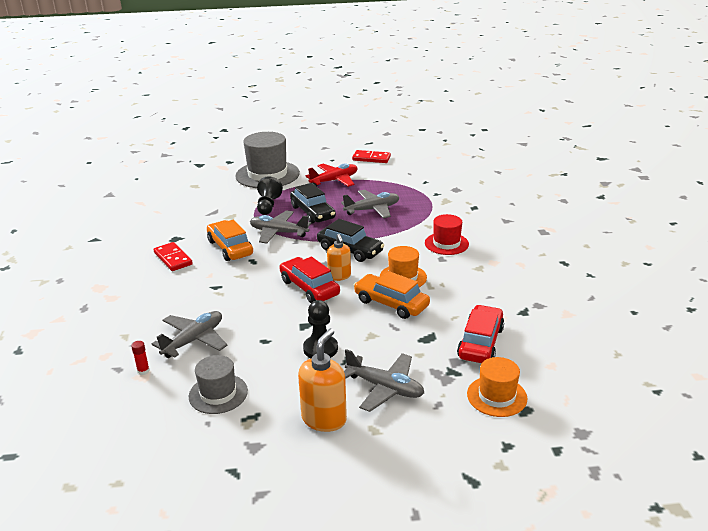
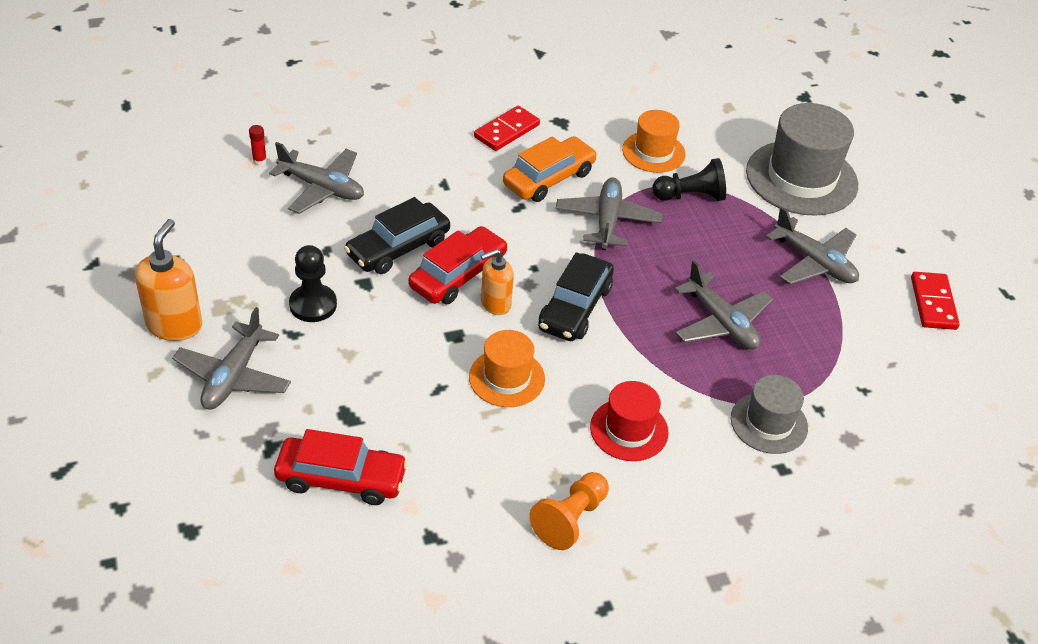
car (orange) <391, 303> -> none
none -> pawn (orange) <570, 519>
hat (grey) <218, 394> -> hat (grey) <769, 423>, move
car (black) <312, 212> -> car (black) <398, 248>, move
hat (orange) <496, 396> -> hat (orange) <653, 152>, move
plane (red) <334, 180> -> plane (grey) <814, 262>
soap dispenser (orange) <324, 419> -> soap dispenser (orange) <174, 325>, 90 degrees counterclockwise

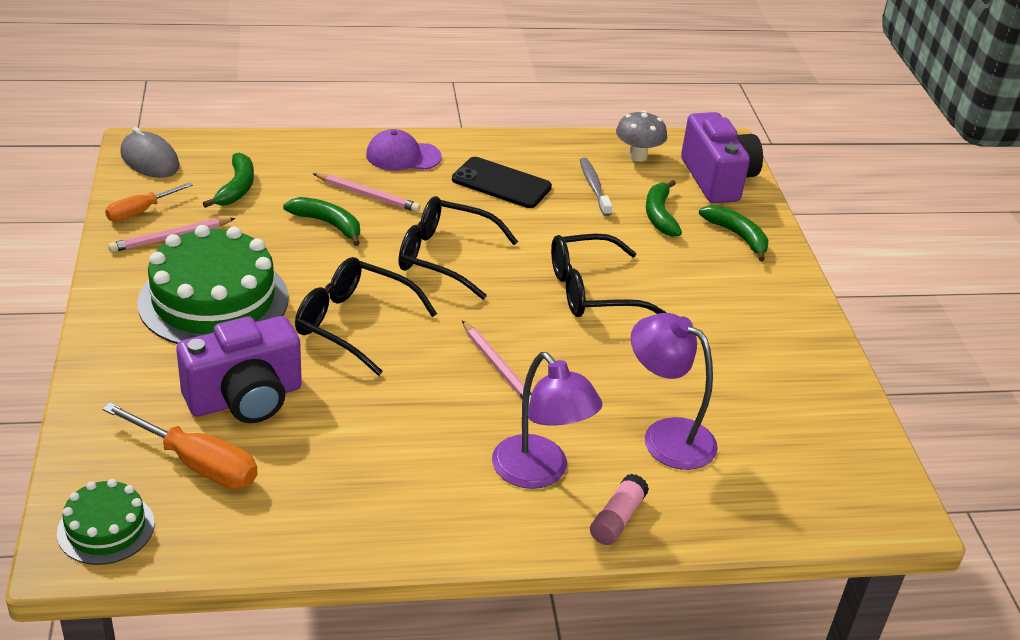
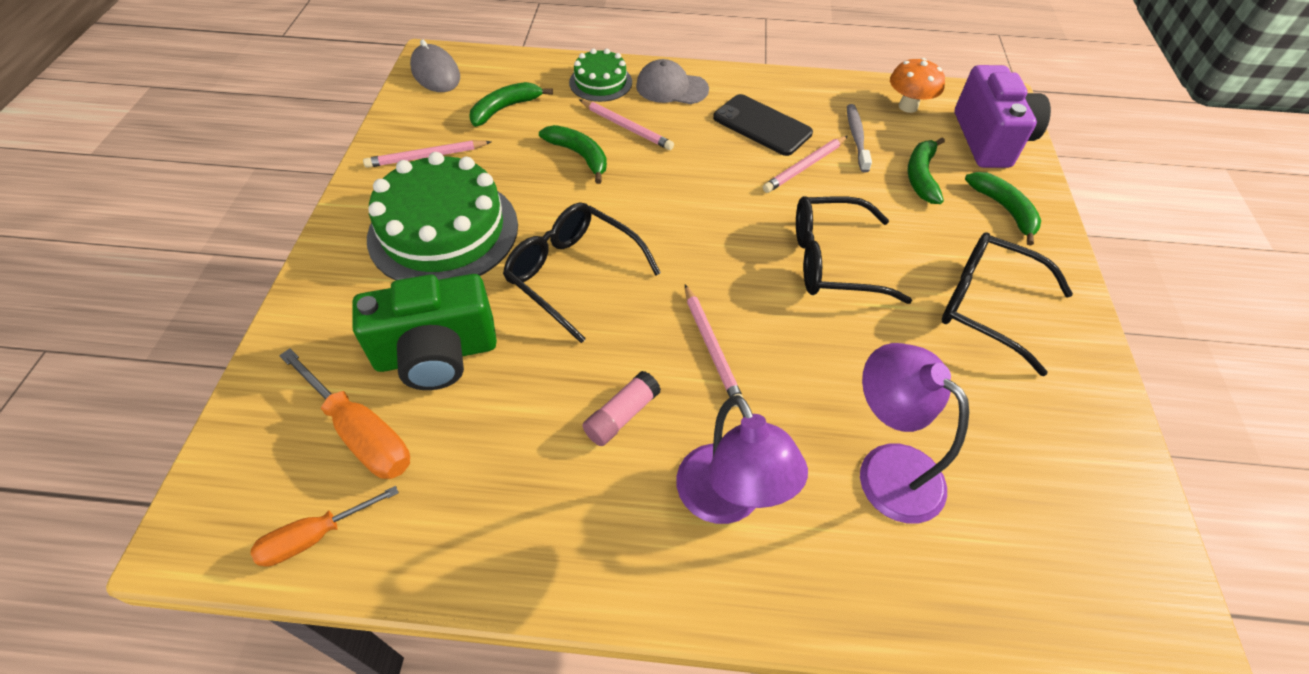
none -> pencil (pink) <804, 166>
cake (green) <106, 528> -> cake (green) <600, 82>, move
screwdriver (orange) <140, 212> -> screwdriver (orange) <314, 537>, move
glasses (black) <444, 257> -> glasses (black) <986, 306>, move
glue stick (pink) <617, 519> -> glue stick (pink) <622, 415>, move
camera (purple) <245, 398> -> camera (green) <437, 354>
cap (purple) <403, 156> -> cap (grey) <671, 88>
mushroom (grey) <637, 156> -> mushroom (orange) <908, 106>
banana (green) <237, 188> -> banana (green) <505, 109>, 150 degrees counterclockwise

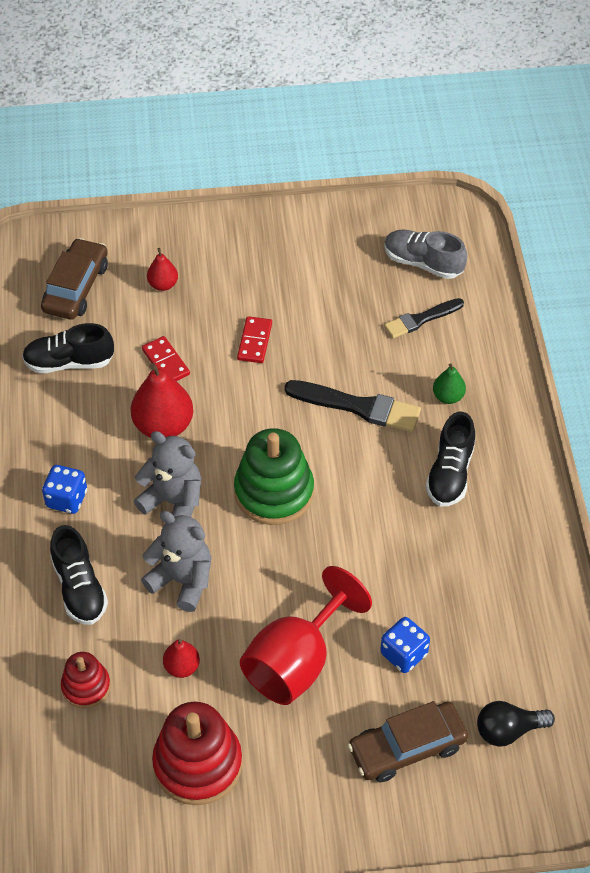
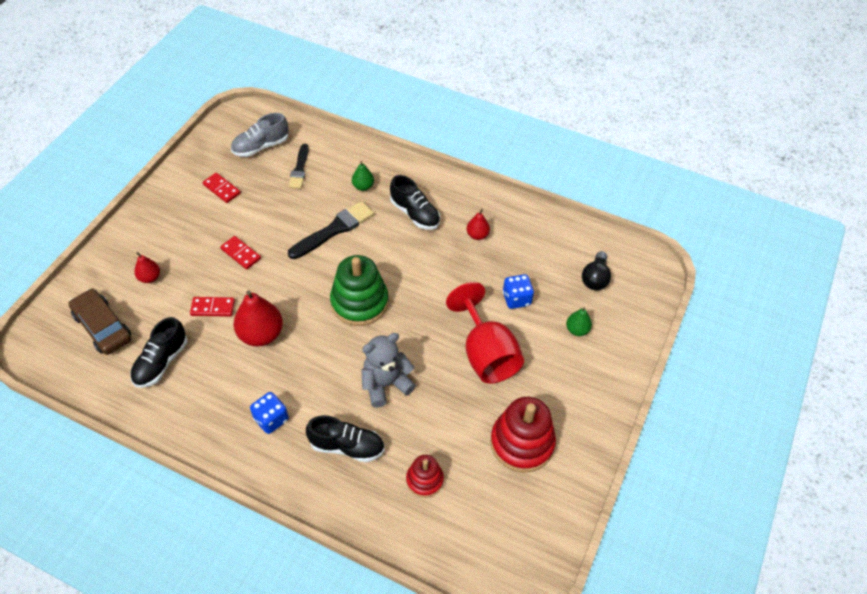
teddy bear (grey) <173, 501> -> none
none -> domino (red) <222, 189>
pear (red) <182, 667> -> pear (red) <477, 235>, move
car (brown) <407, 747> -> pear (green) <577, 330>

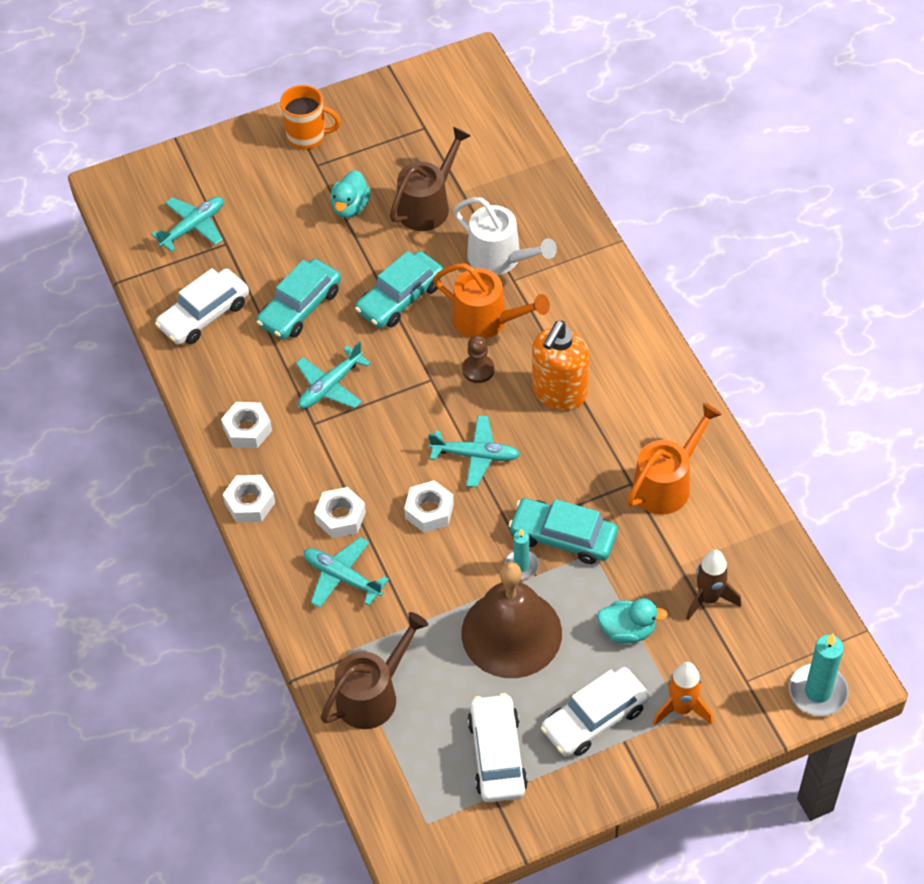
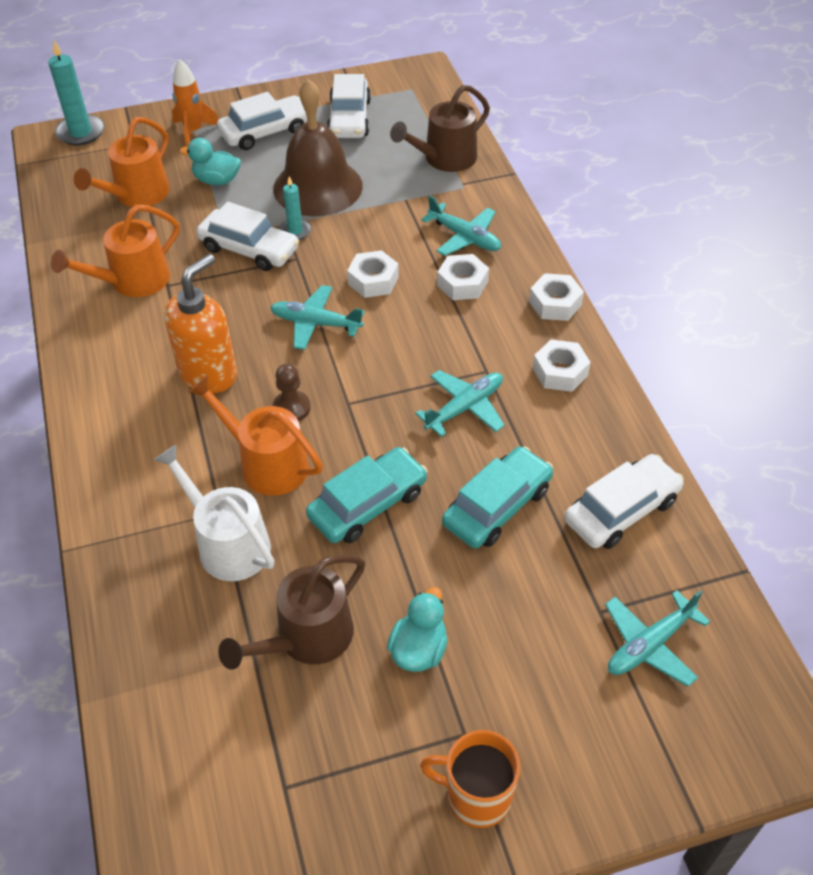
rocket (brown) <708, 598> -> watering can (orange) <137, 195>
car (turquoise) <563, 537> -> car (white) <249, 249>

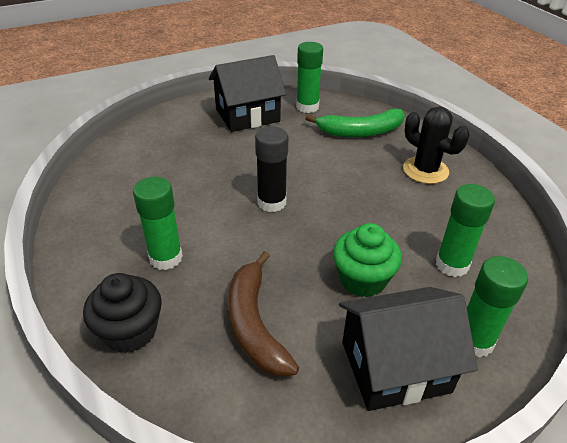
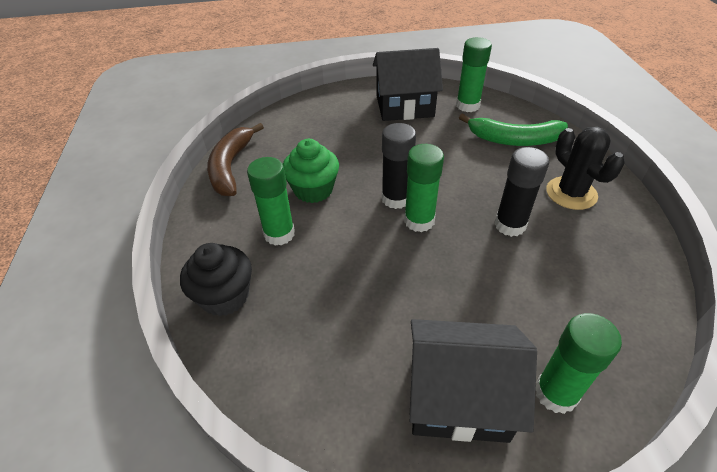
none -> glue stick (black) <510, 225>
banana (brown) <254, 324> -> banana (brown) <231, 167>, move
cupcake (green) <362, 279> -> cupcake (green) <313, 190>, move
glue stick (green) <452, 264> -> glue stick (green) <419, 221>, move

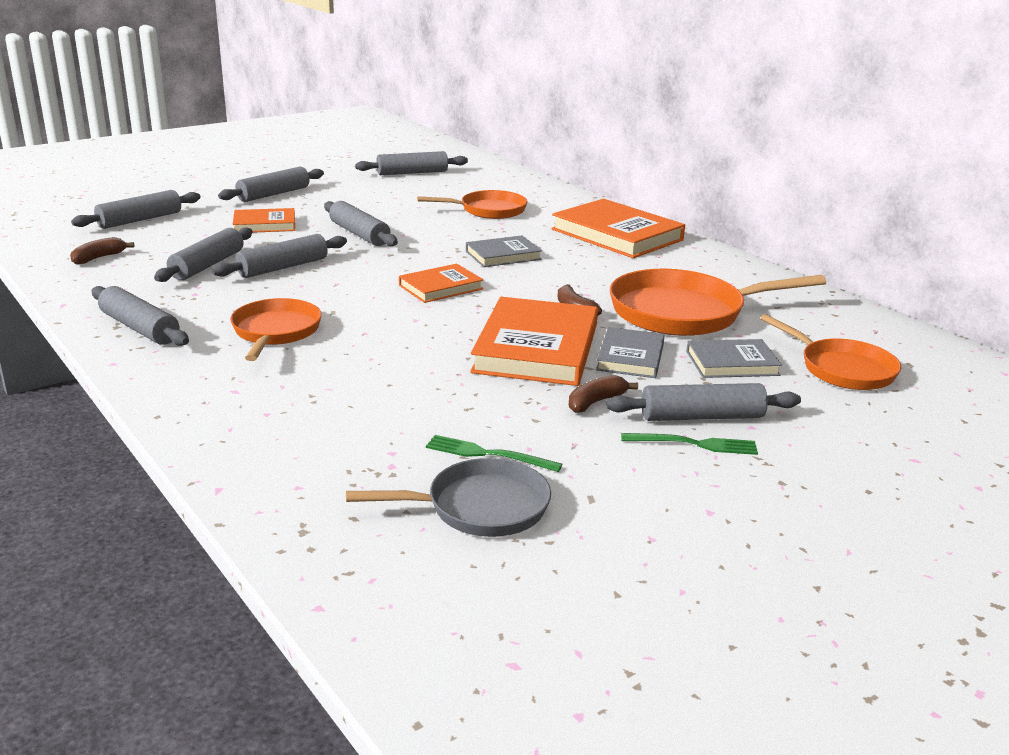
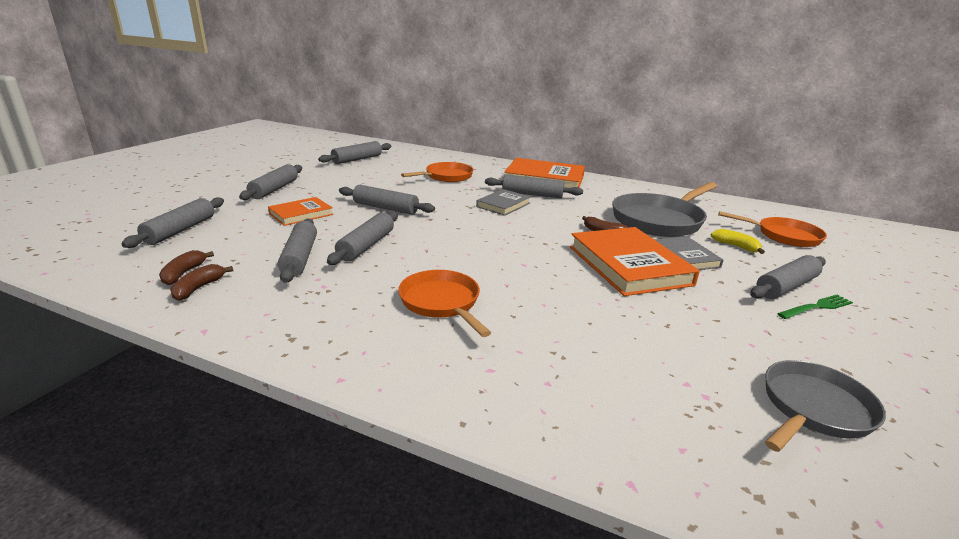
book (orange) <440, 287> -> none
fork (green) <487, 454> -> none
rolling pin (grey) <139, 328> -> rolling pin (grey) <532, 194>, move
banana (brown) <596, 402> -> banana (brown) <199, 288>, move
book (grey) <732, 363> -> banana (yellow) <736, 246>
pan (orange) <684, 312> -> pan (grey) <659, 220>

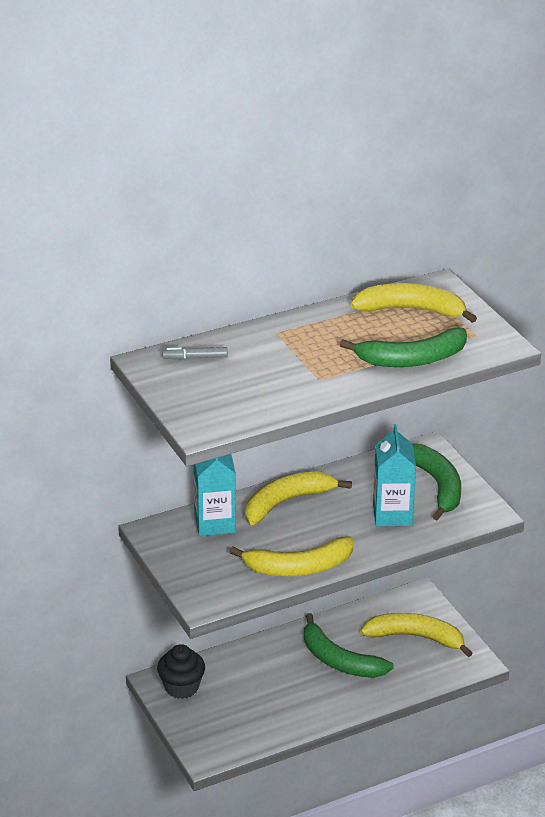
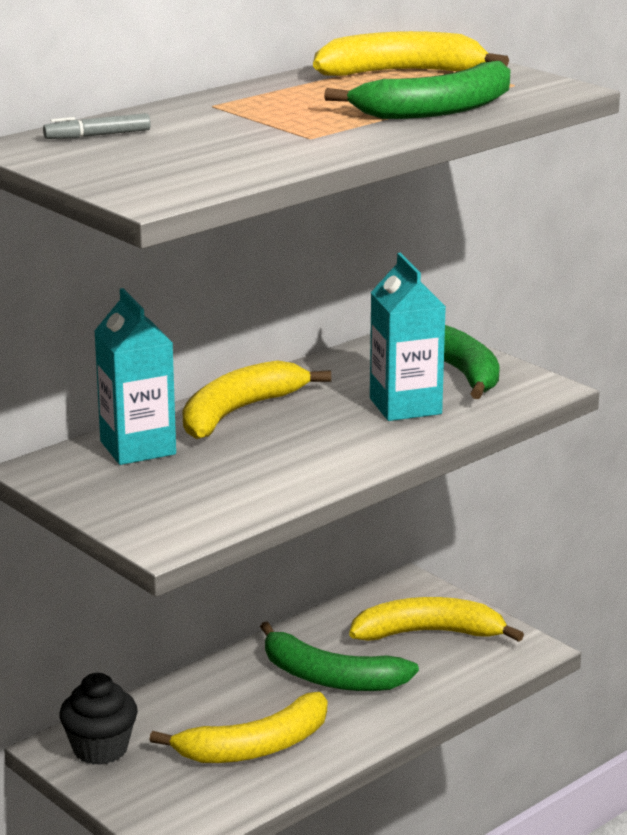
banana (yellow) <298, 567> -> banana (yellow) <255, 747>, move

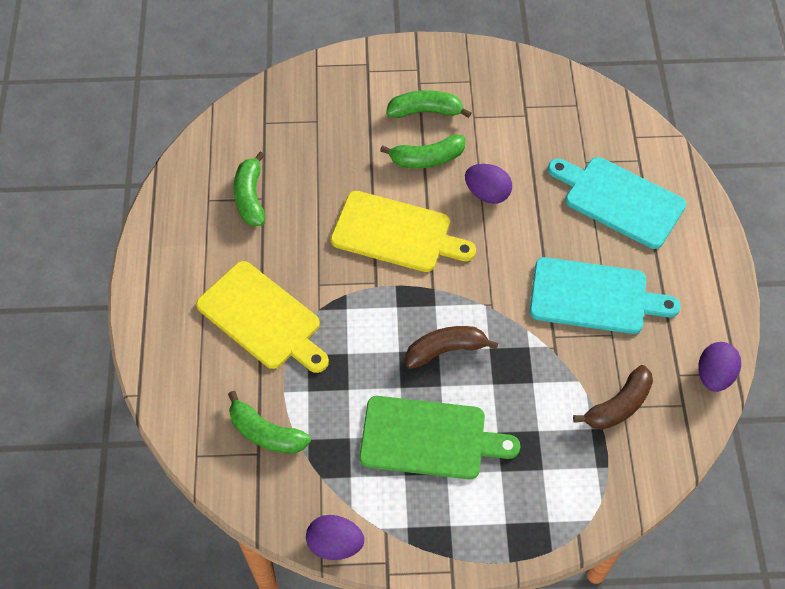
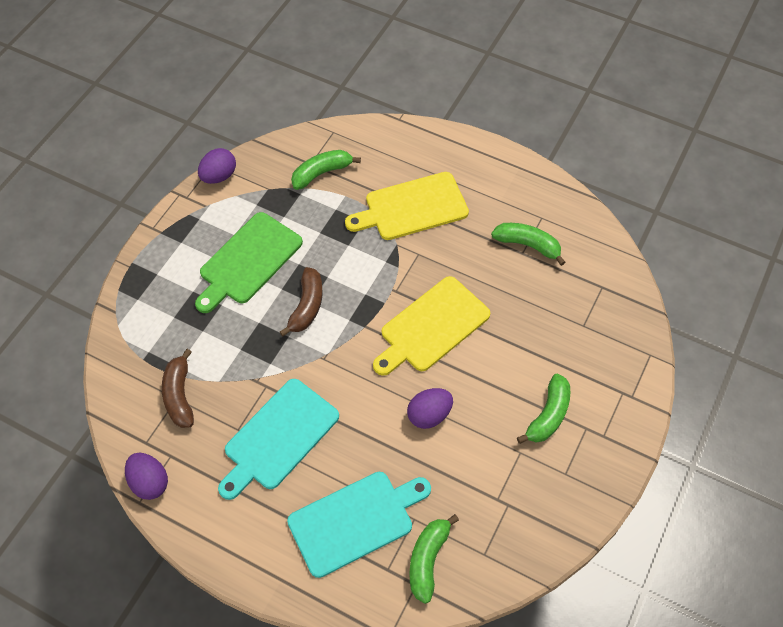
banana (green) <427, 159> -> banana (green) <428, 560>, move

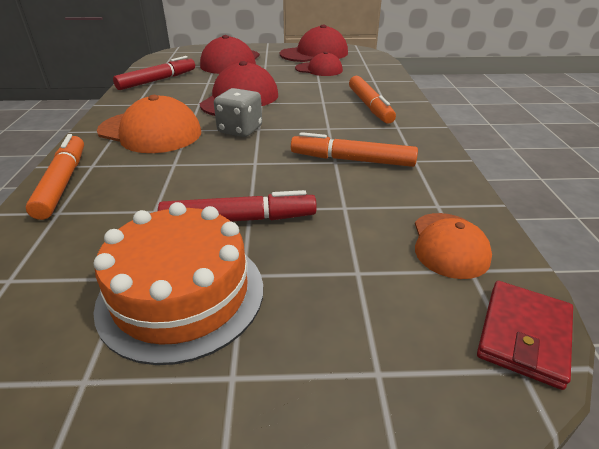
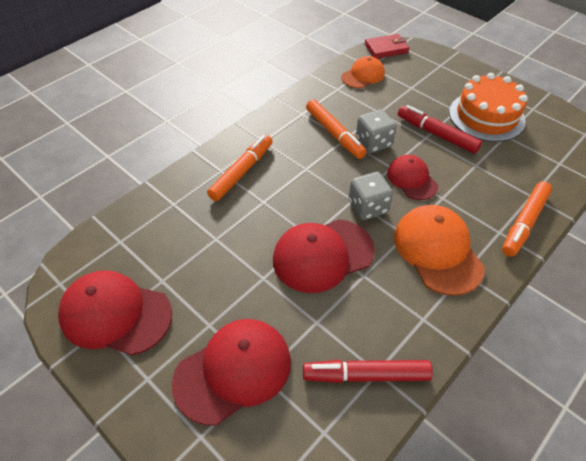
none -> dice (grey) <373, 143>
cap (red) <319, 69> -> cap (red) <412, 179>, move

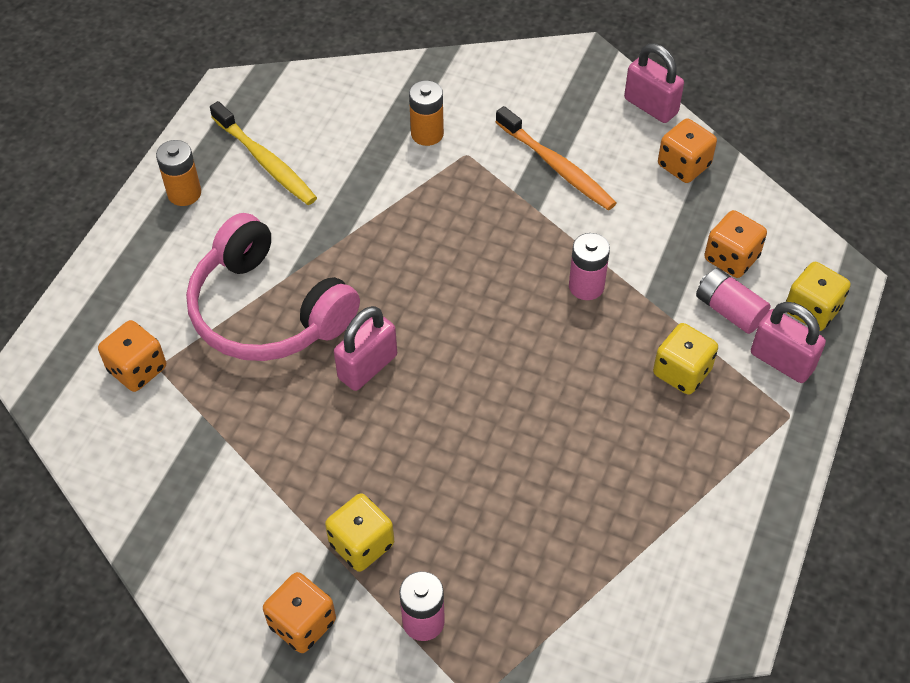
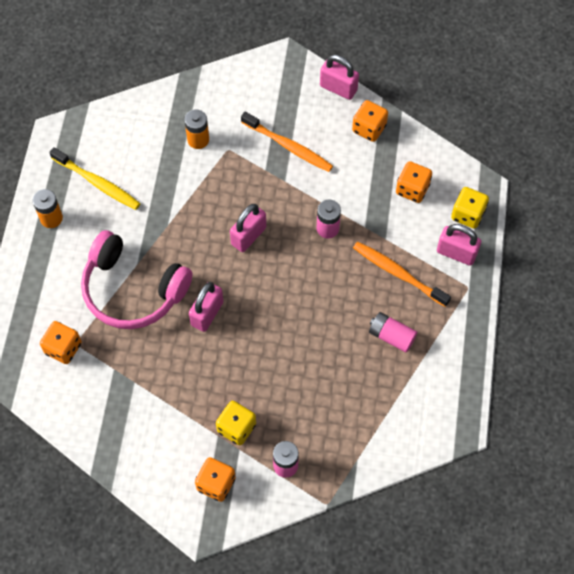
none -> padlock (pink) <248, 236>
battery (pink) <729, 310> -> battery (pink) <391, 336>, move
dice (yellow) <682, 372> -> toothbrush (orange) <398, 274>

